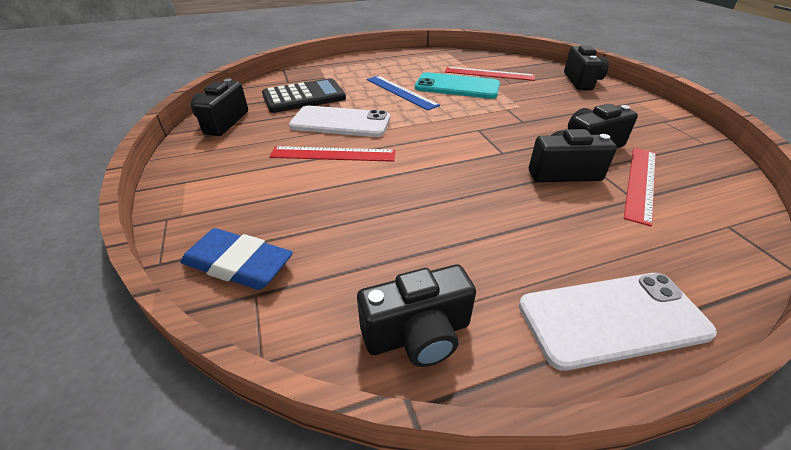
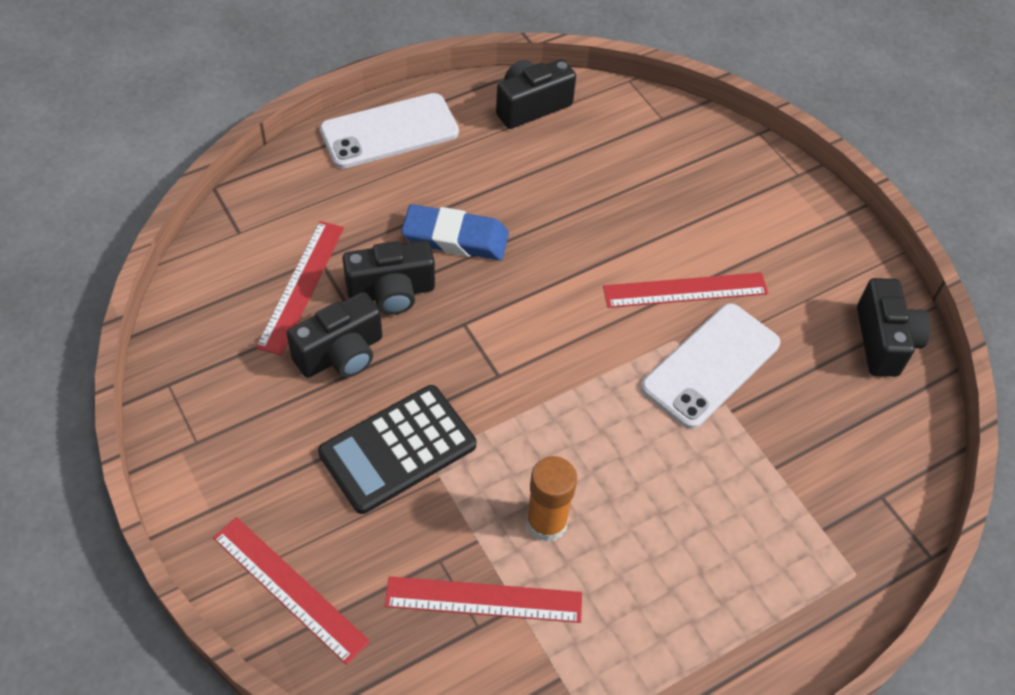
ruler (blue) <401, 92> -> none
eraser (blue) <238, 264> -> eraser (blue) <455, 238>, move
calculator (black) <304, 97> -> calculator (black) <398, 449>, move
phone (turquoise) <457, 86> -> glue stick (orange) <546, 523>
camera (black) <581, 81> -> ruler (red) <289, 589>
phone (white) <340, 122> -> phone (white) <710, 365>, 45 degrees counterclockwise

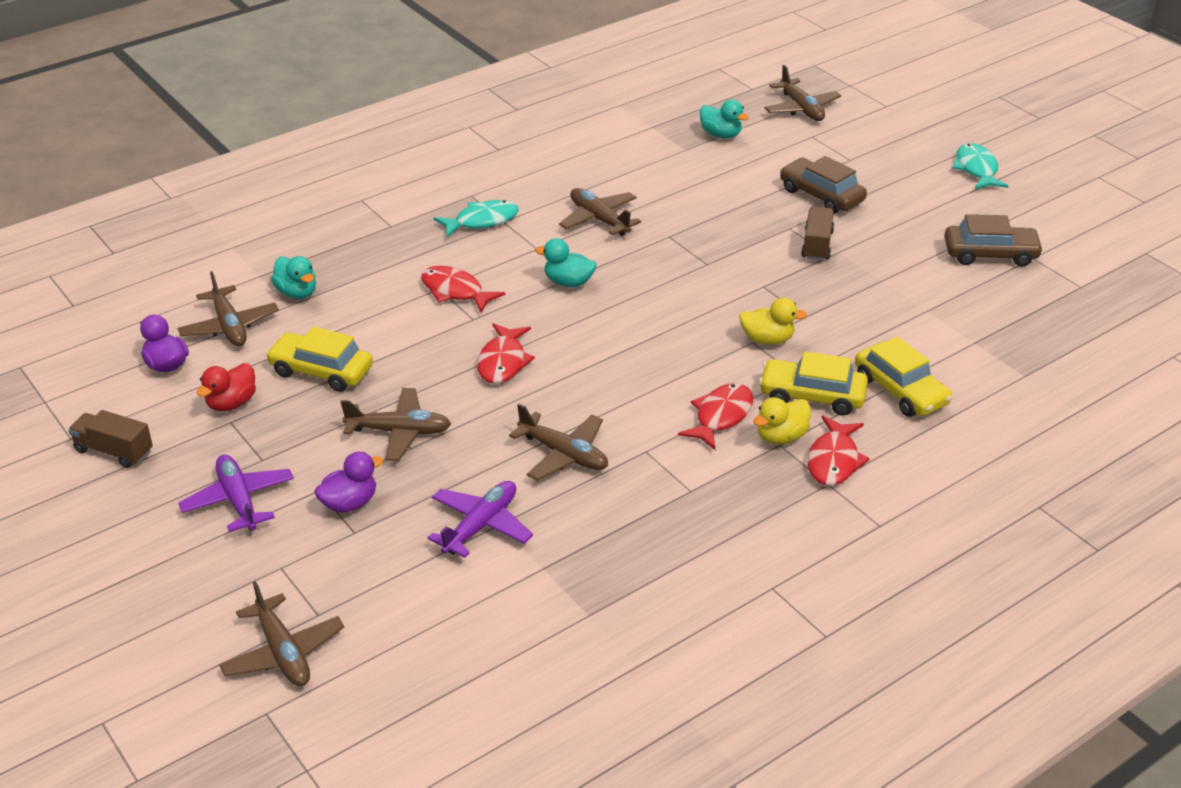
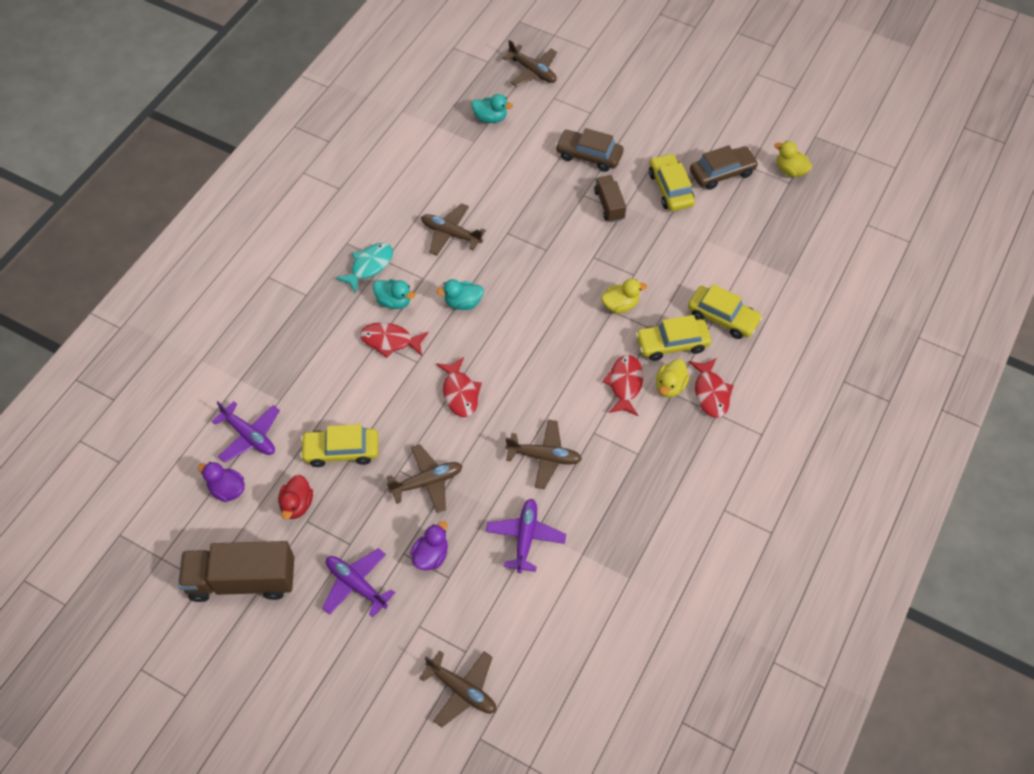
fish (turquoise) <976, 169> -> none
none -> car (yellow) <670, 189>
none -> duck (yellow) <790, 170>
duck (turquoise) <297, 293> -> duck (turquoise) <394, 301>, move
plane (brown) <229, 326> -> plane (purple) <249, 436>
truck (brown) <114, 451> -> truck (brown) <242, 580>, x1.83

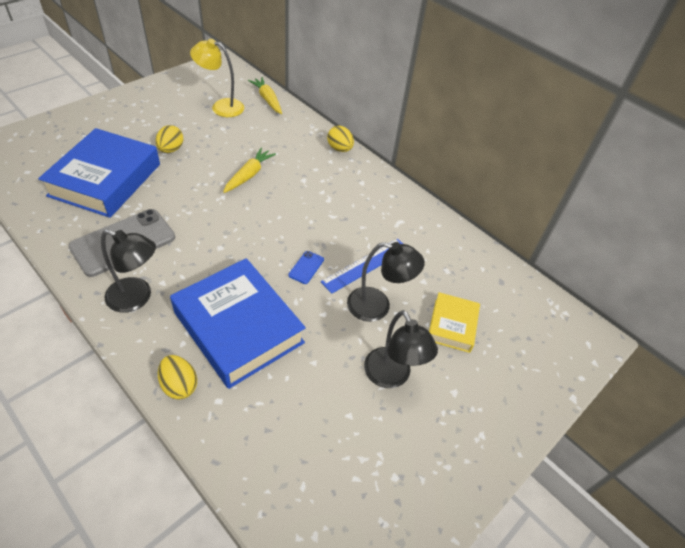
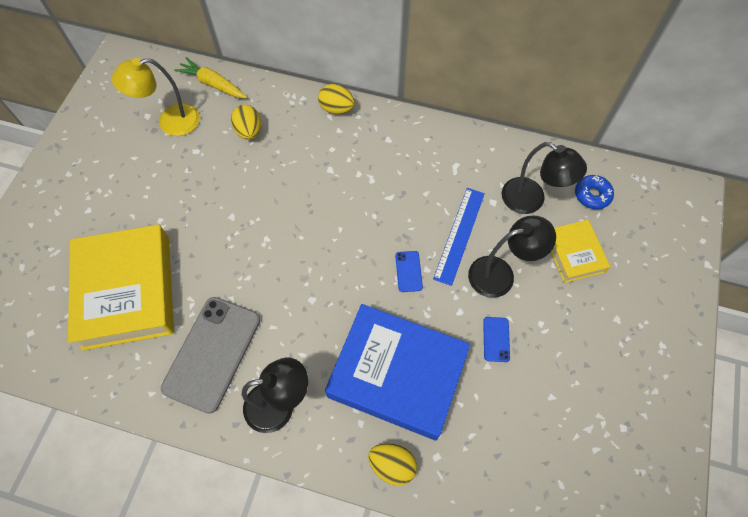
carrot (yellow) <249, 175> -> none
none -> phone (blue) <496, 339>
none -> donut (blue) <592, 195>
egg (yellow) <171, 149> -> egg (yellow) <249, 131>, move
lamp (black) <391, 376> -> lamp (black) <531, 201>, move
book (blue) <105, 180> -> book (yellow) <127, 291>

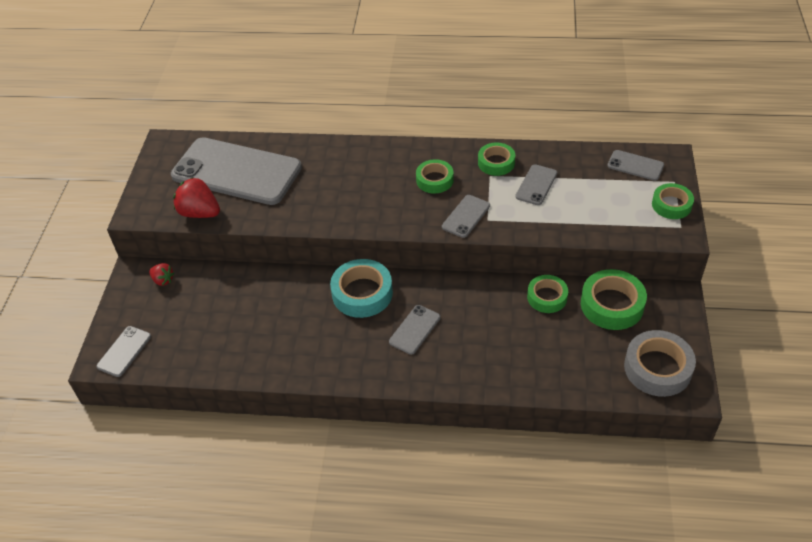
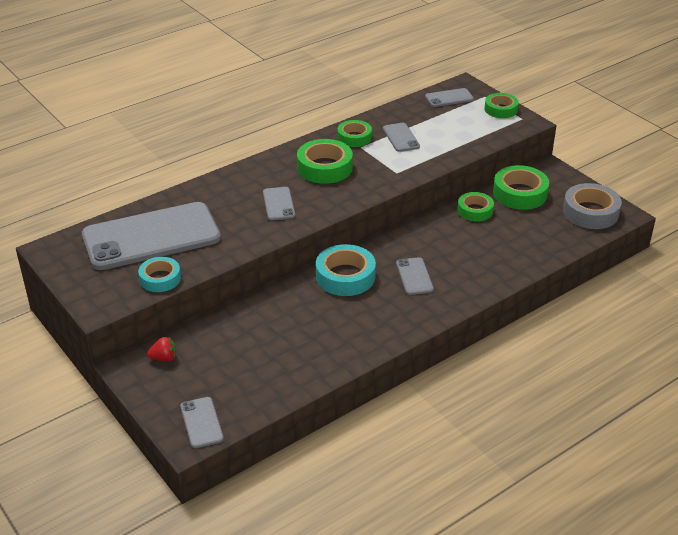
phone (grey) <466, 216> -> phone (grey) <278, 204>, move
strawberry (red) <200, 213> -> tape (turquoise) <160, 278>
tape (green) <434, 180> -> tape (green) <324, 167>, x1.55

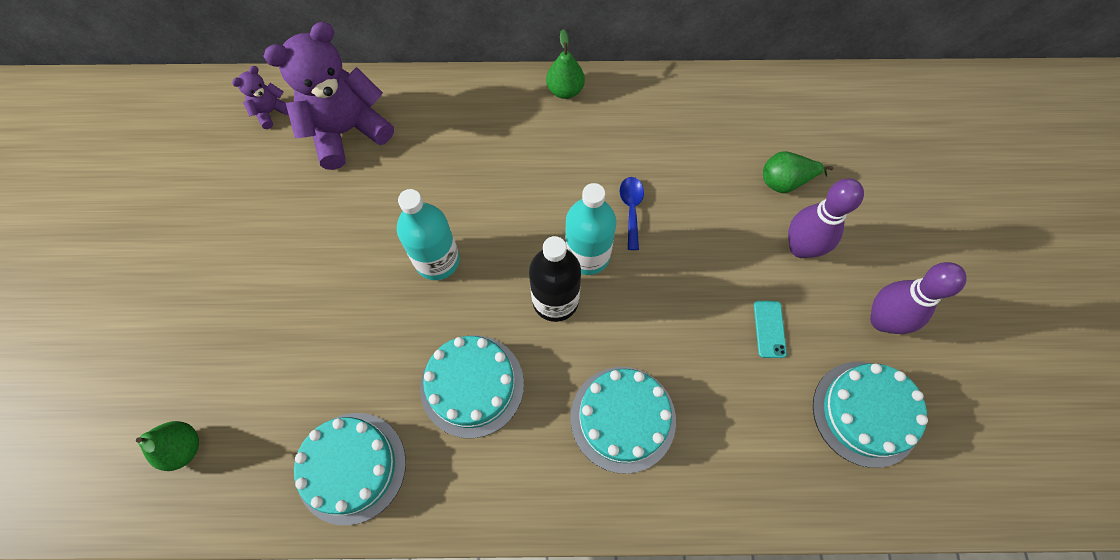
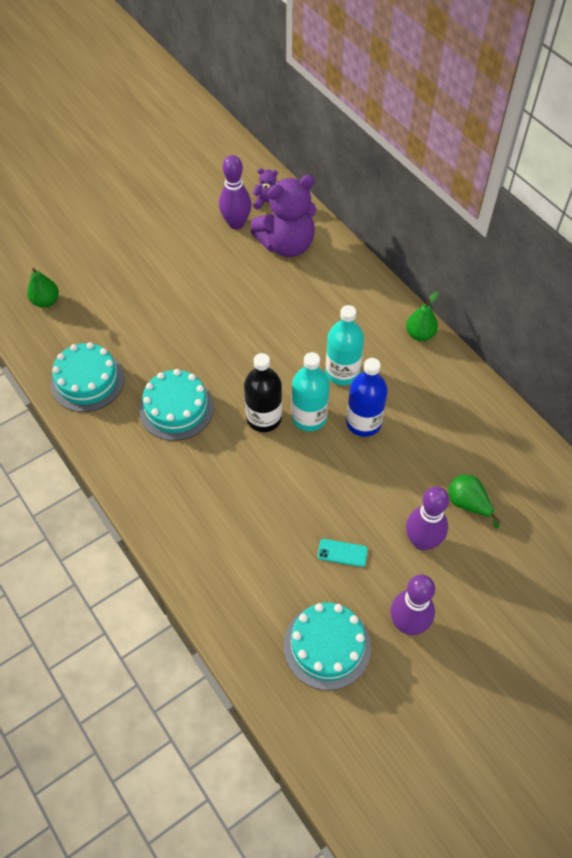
cake (turquoise) <623, 418> -> none
none -> bowling pin (purple) <236, 223>
bottle (turquoise) <437, 260> -> bottle (turquoise) <342, 372>, move
spoon (blue) <631, 209> -> bottle (blue) <363, 422>
teddy bear (purple) <347, 131> -> teddy bear (purple) <287, 245>, 135 degrees clockwise
phone (turquoise) <769, 329> -> phone (turquoise) <342, 553>, 45 degrees clockwise

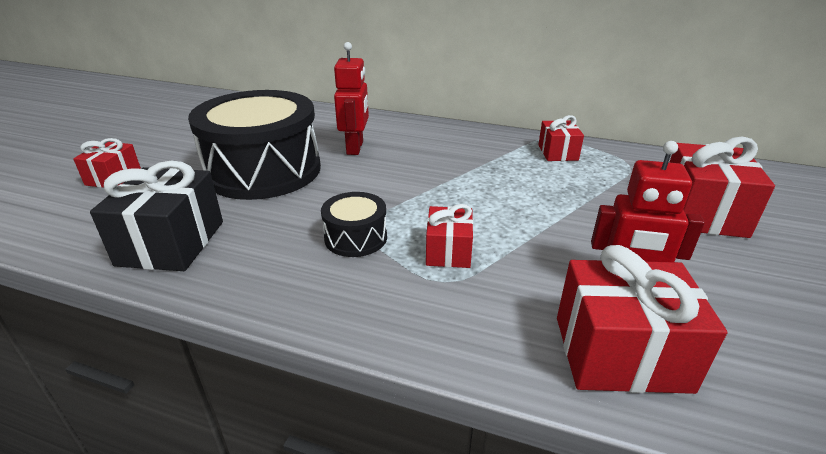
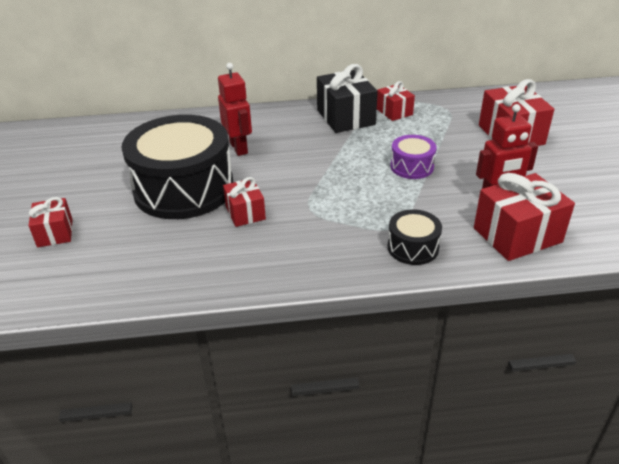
none -> drum (purple) <412, 166>
gift (black) <171, 243> -> gift (black) <345, 117>, move
drum (black) <355, 238> -> drum (black) <413, 247>, move
gift (red) <448, 251> -> gift (red) <245, 213>, move

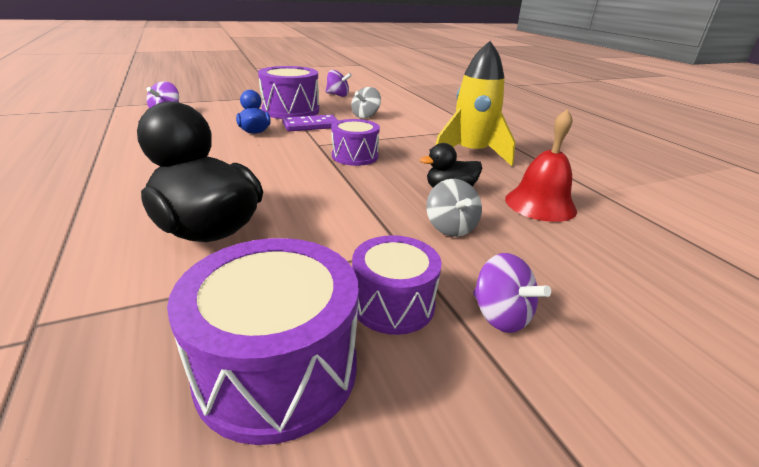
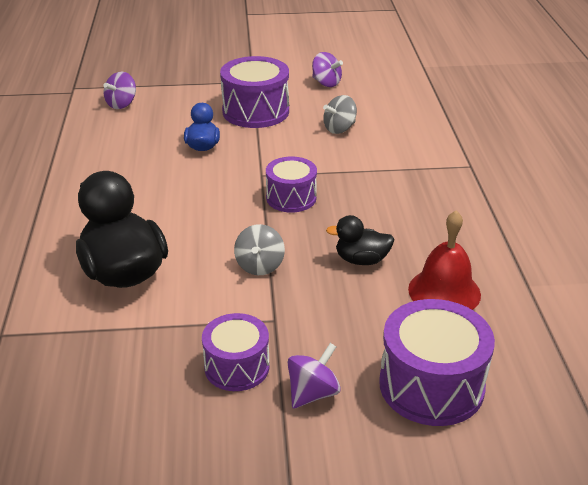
domino (purple) <311, 126> -> none
rocket (yellow) <470, 154> -> none
drum (purple) <277, 369> -> drum (purple) <431, 385>, move
spinning top (grey) <450, 228> -> spinning top (grey) <260, 266>, move
spinning top (purple) <500, 316> -> spinning top (purple) <313, 393>, 120 degrees counterclockwise

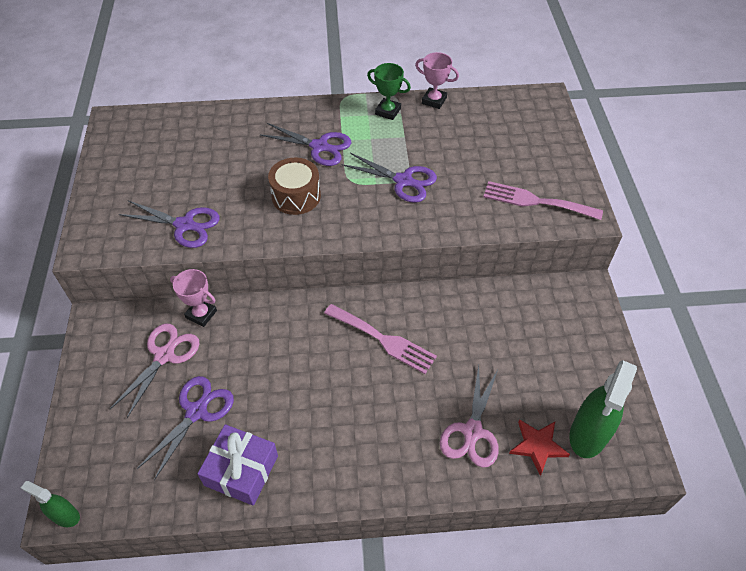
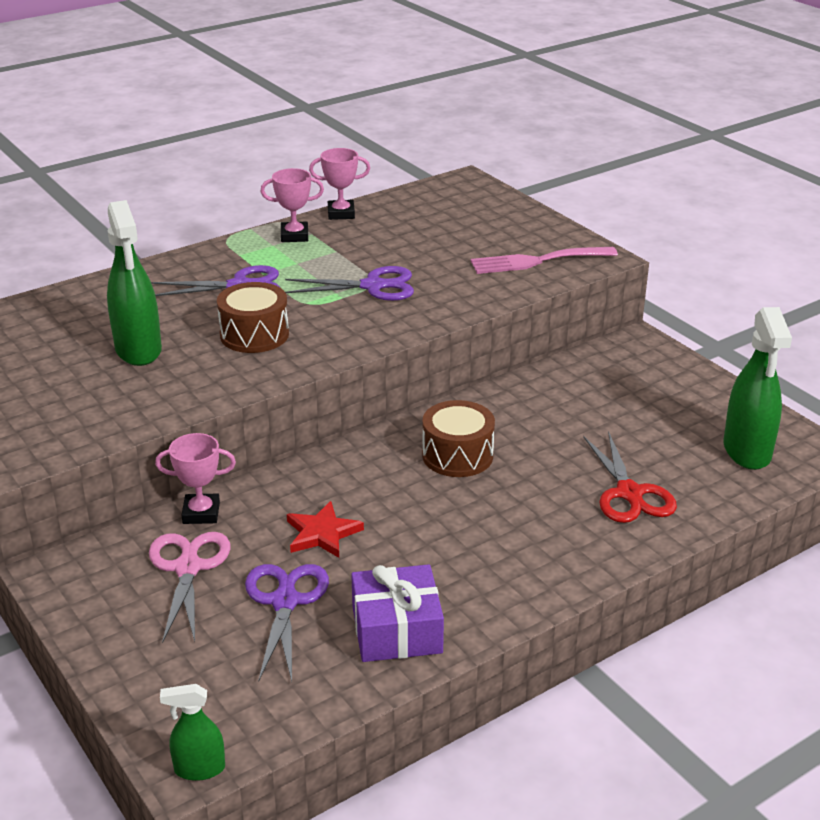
scissors (purple) <184, 225> -> none
none -> spray bottle (green) <138, 350>
star (red) <537, 446> -> star (red) <322, 533>, move
fork (pink) <384, 340> -> drum (brown) <457, 455>
trophy (green) <388, 111> -> trophy (pink) <294, 236>
scissors (pink) <472, 431> -> scissors (red) <629, 493>

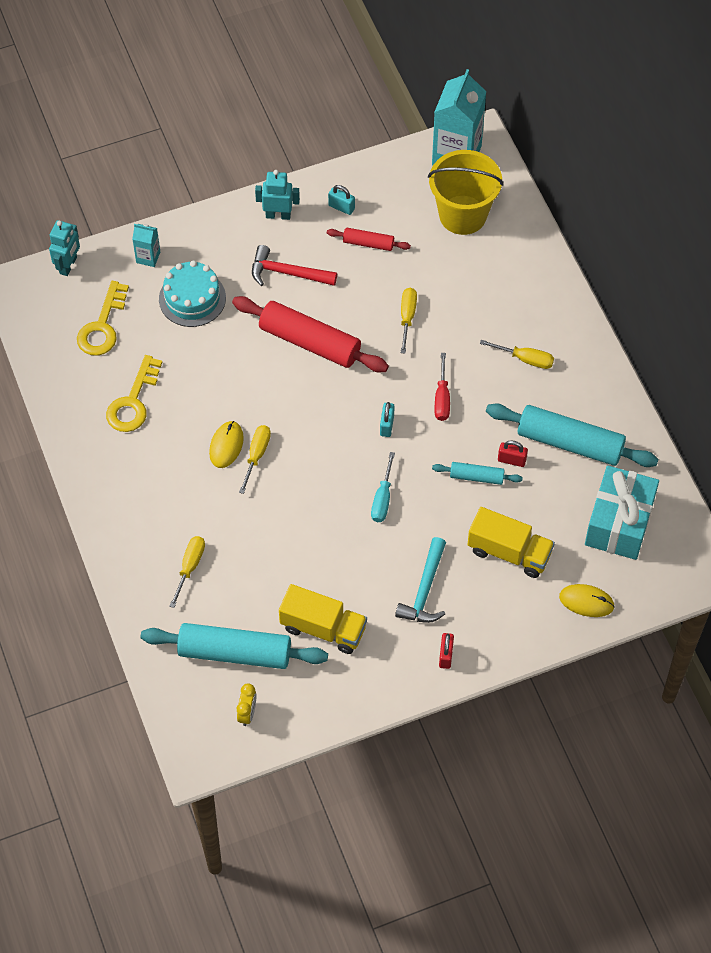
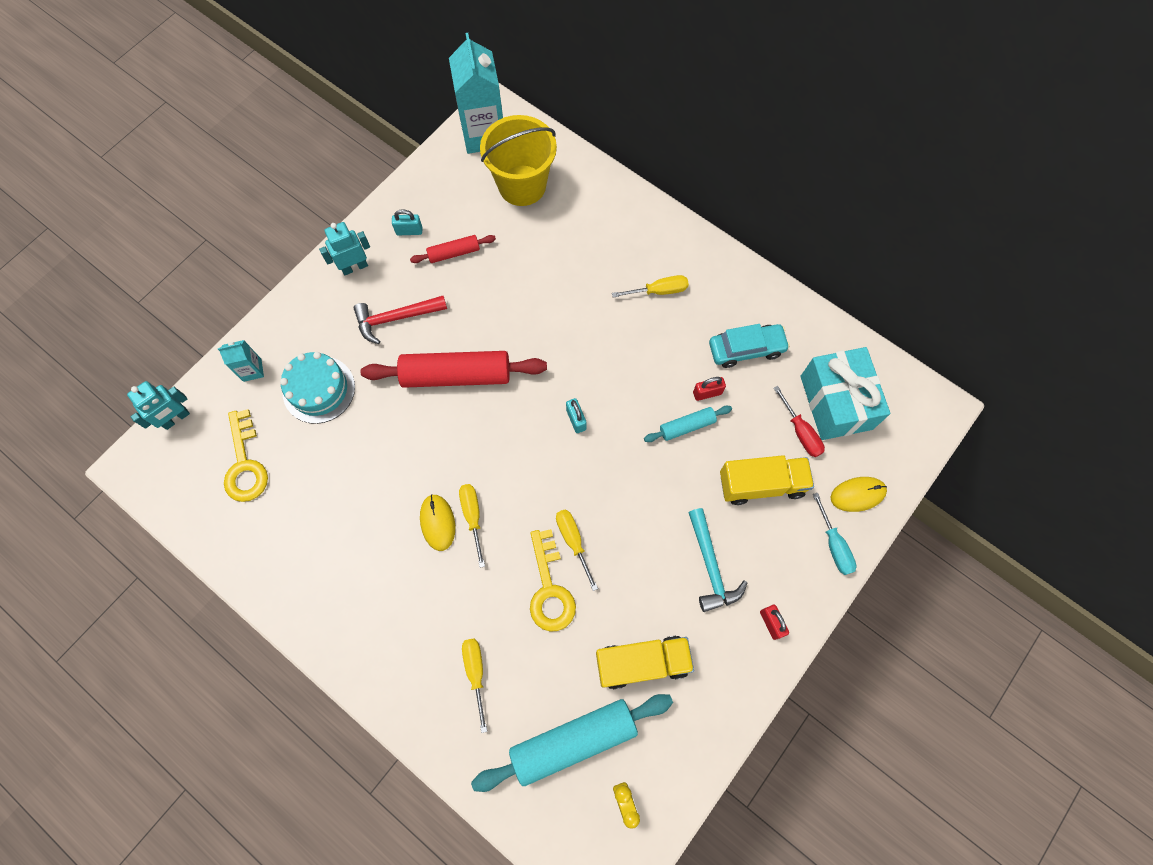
key (yellow) <133, 401> -> key (yellow) <549, 588>, move
screwdriver (turquoise) <382, 498> -> screwdriver (turquoise) <834, 544>, move
screwdriver (yellow) <407, 317> -> screwdriver (yellow) <573, 541>, move
screwdriver (red) <442, 398> -> screwdriver (red) <800, 431>, move
rolling pin (turquoise) <570, 443> -> car (turquoise) <746, 349>
robot (turquoise) <68, 265> -> robot (turquoise) <176, 418>, 60 degrees clockwise

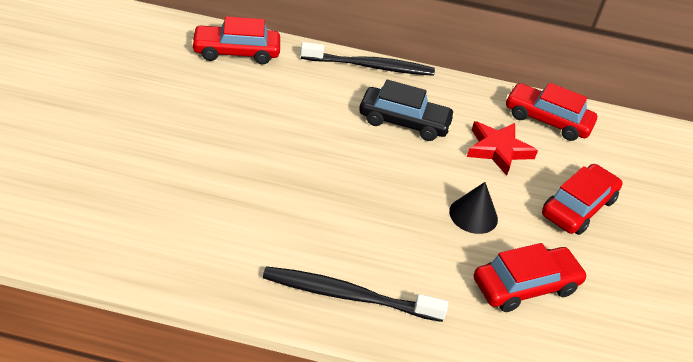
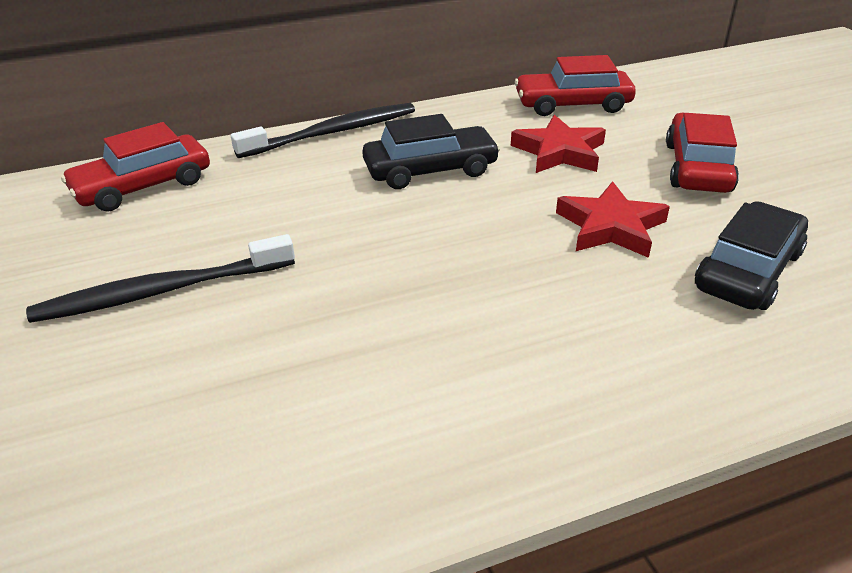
toothbrush (black) <348, 295> -> toothbrush (black) <161, 291>, move
cone (black) <473, 215> -> star (red) <610, 227>
car (red) <525, 286> -> car (black) <748, 271>

